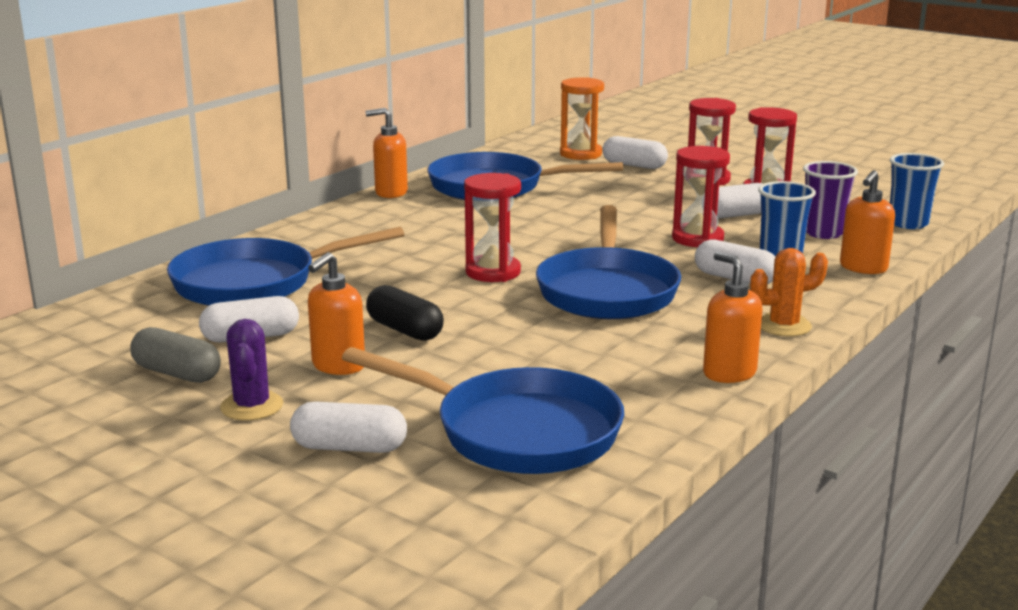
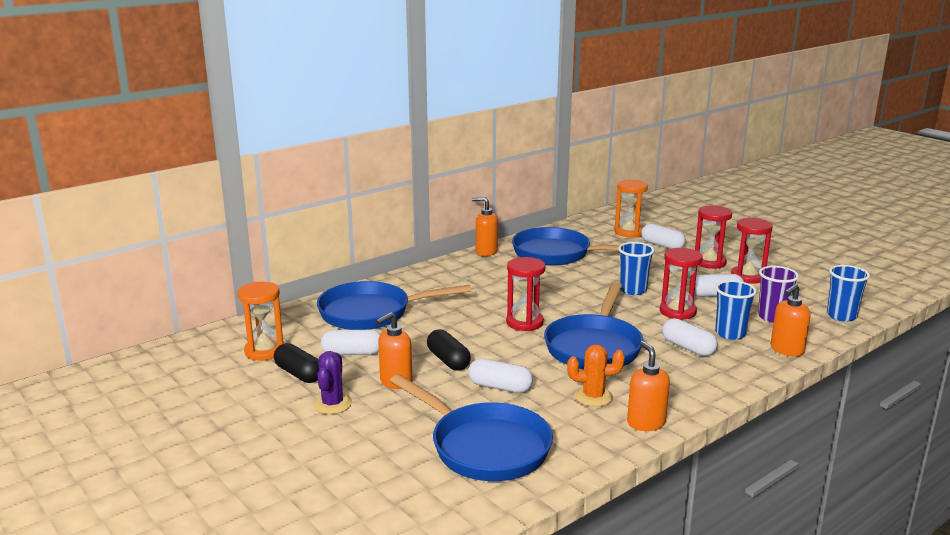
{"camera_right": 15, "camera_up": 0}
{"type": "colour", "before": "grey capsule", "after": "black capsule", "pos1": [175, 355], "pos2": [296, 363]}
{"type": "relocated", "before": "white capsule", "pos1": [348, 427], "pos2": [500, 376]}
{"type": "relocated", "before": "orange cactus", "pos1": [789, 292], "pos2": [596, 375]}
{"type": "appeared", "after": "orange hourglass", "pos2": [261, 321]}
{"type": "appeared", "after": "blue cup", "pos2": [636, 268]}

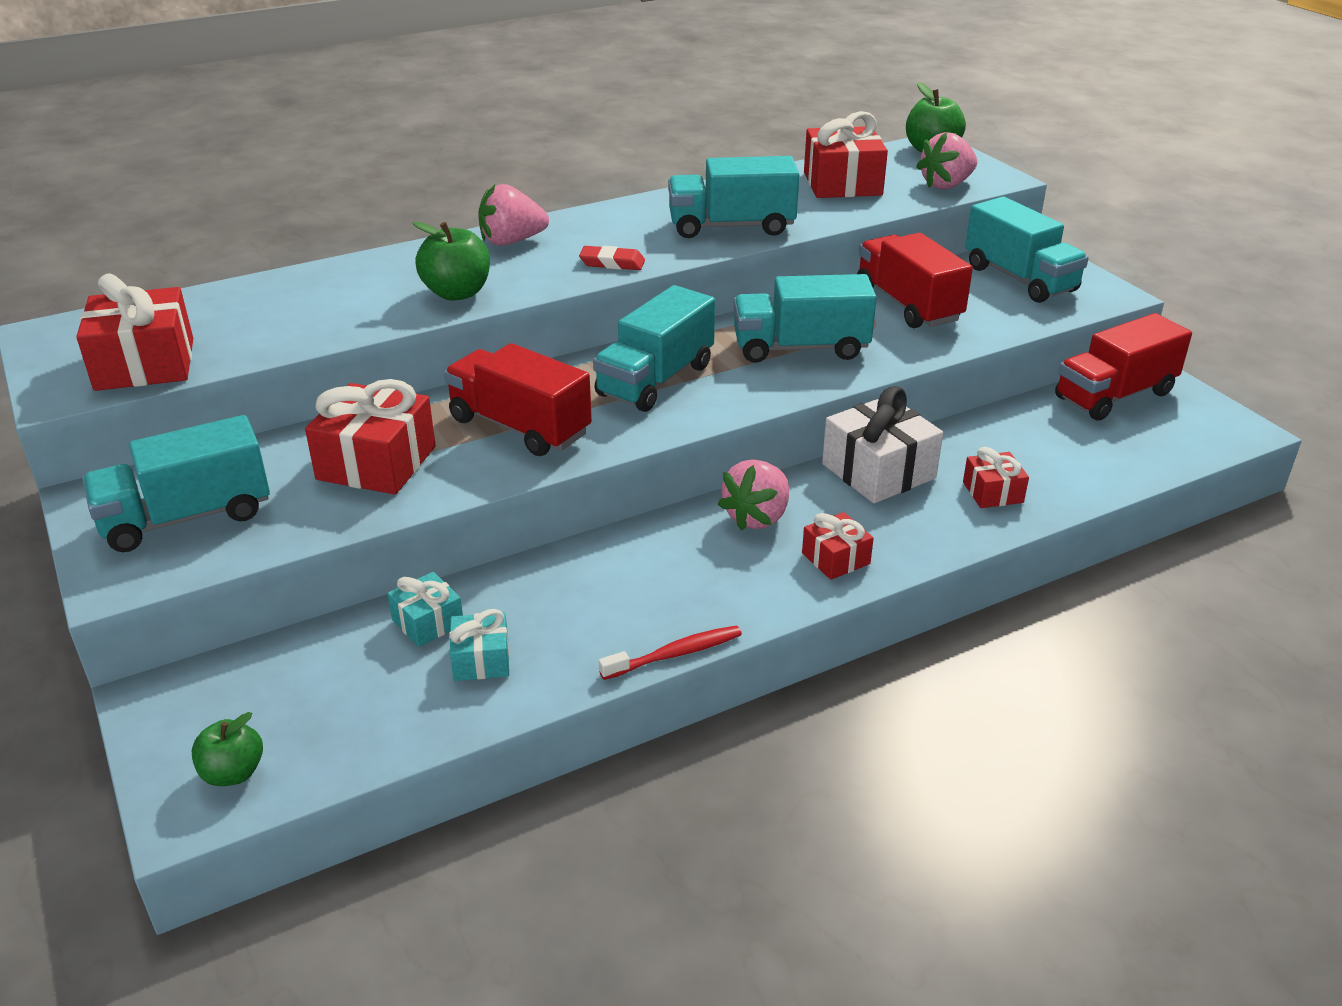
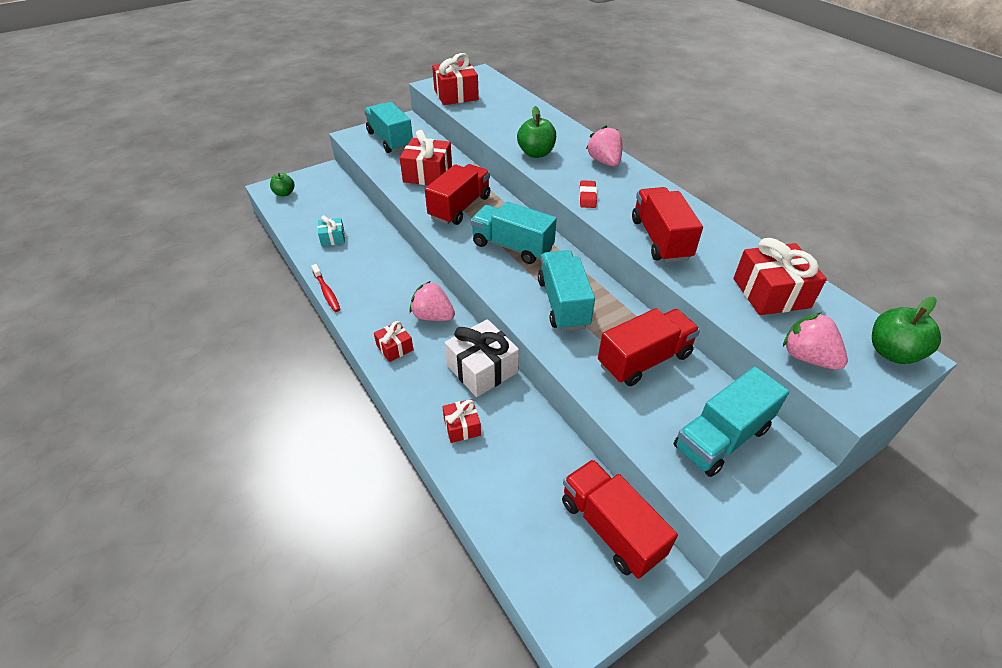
{"camera_right": 85, "camera_up": 10}
{"type": "missing", "before": "turquoise gift", "pos1": [425, 609]}
{"type": "colour", "before": "turquoise truck", "after": "red truck", "pos1": [733, 197], "pos2": [667, 225]}

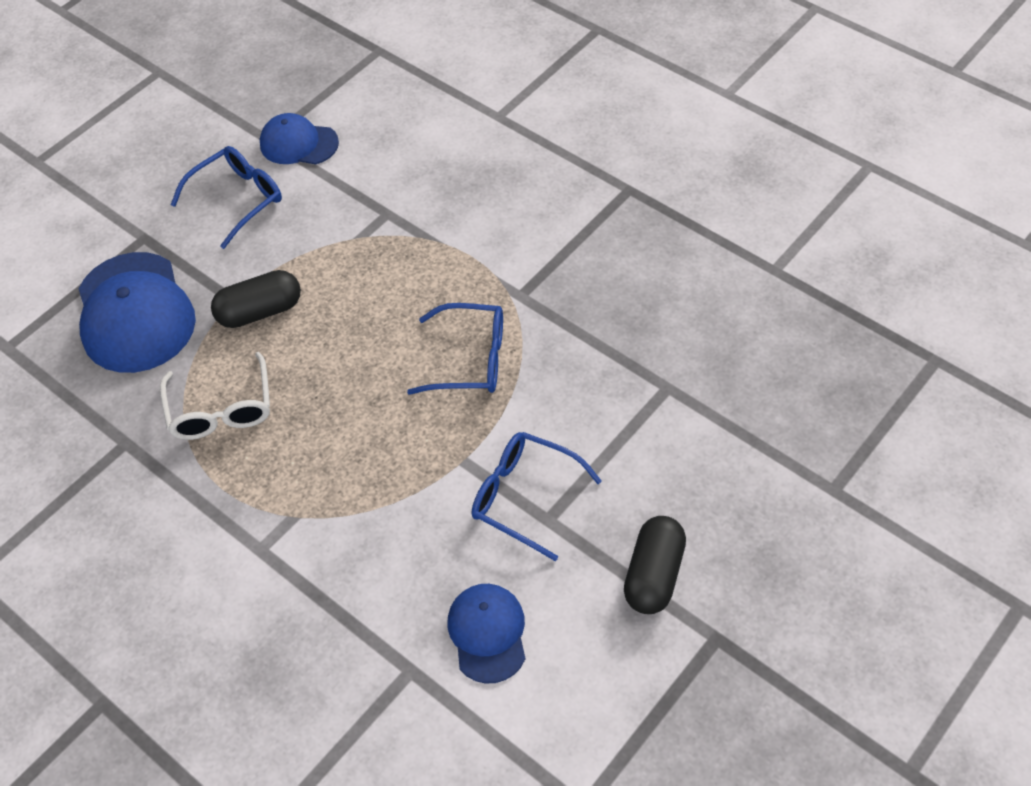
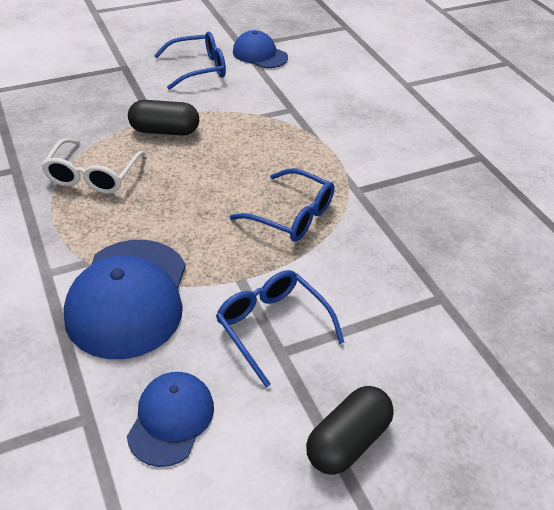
{"camera_right": 20, "camera_up": -10}
{"type": "relocated", "before": "blue cap", "pos1": [137, 312], "pos2": [125, 299]}

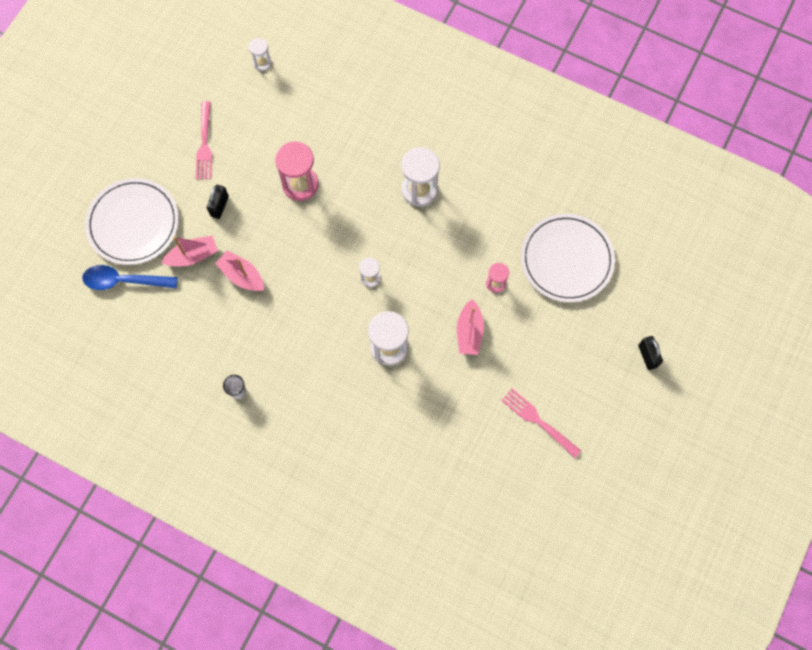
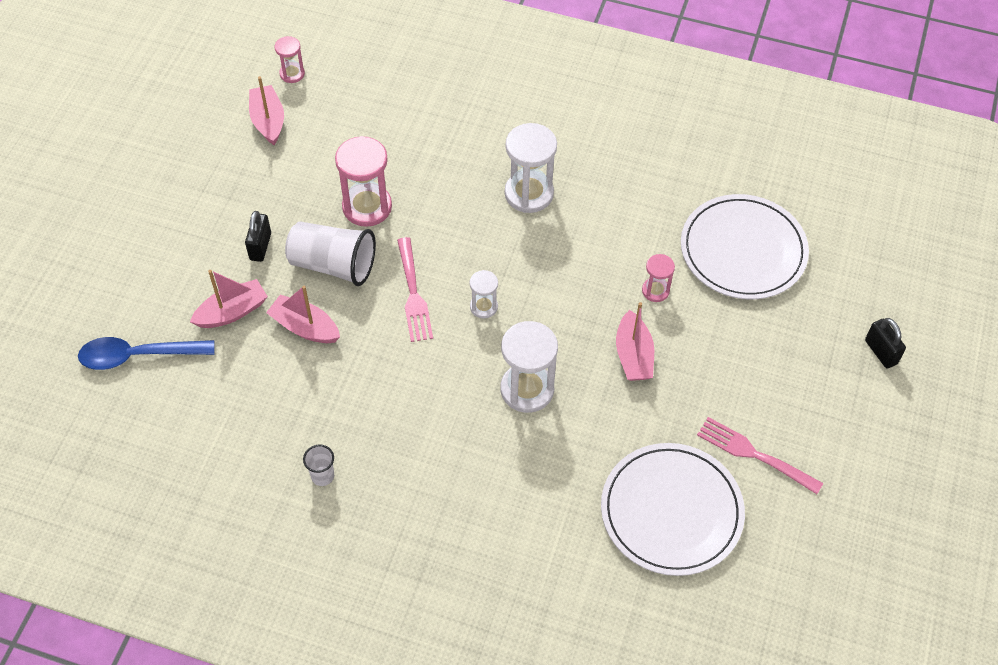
{"camera_right": -10, "camera_up": -15}
{"type": "relocated", "before": "white plate", "pos1": [132, 221], "pos2": [673, 509]}
{"type": "relocated", "before": "pink fork", "pos1": [204, 140], "pos2": [415, 289]}
{"type": "colour", "before": "white hourglass", "after": "pink hourglass", "pos1": [260, 54], "pos2": [290, 59]}
{"type": "appeared", "after": "pink boat", "pos2": [266, 110]}
{"type": "appeared", "after": "white cup", "pos2": [330, 254]}

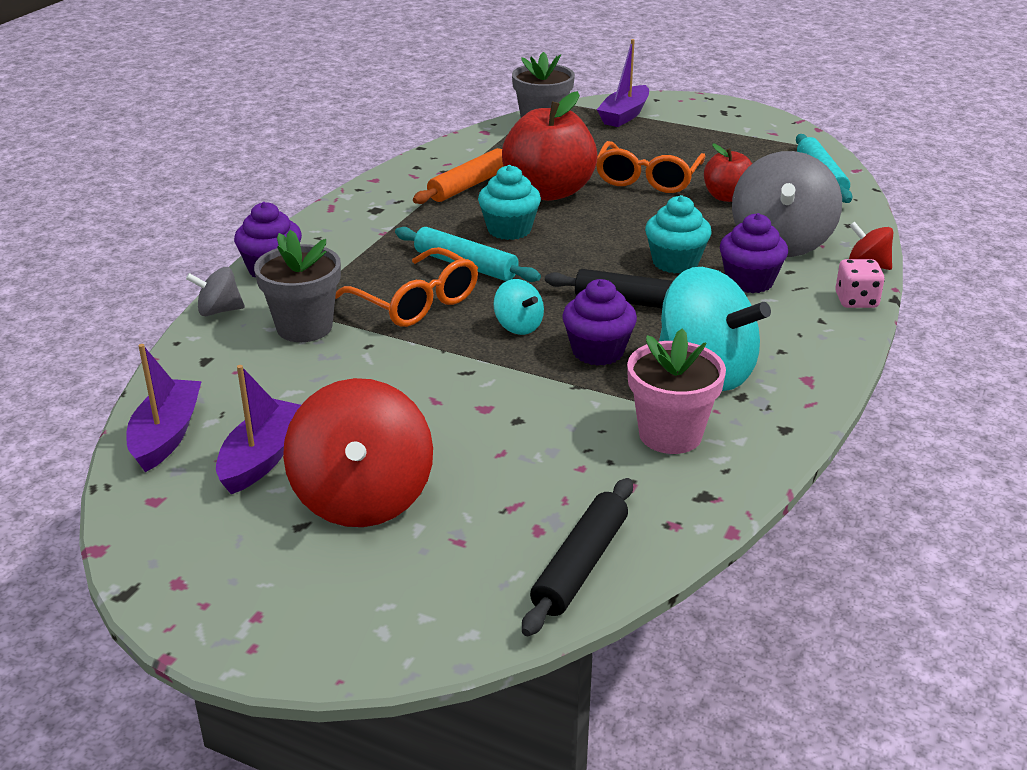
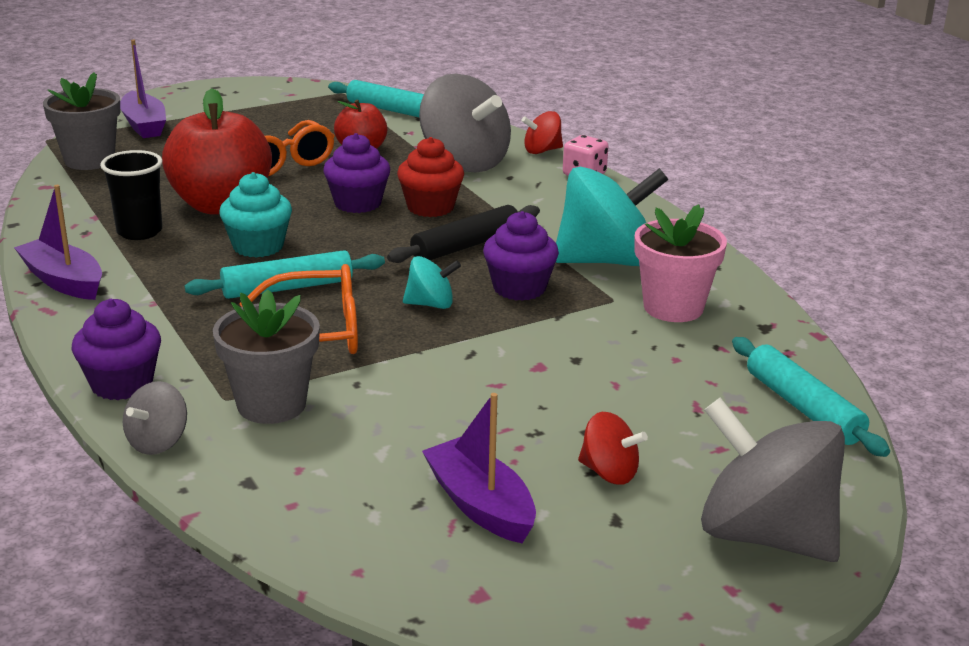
{"camera_right": -55, "camera_up": -5}
{"type": "relocated", "before": "purple boat", "pos1": [164, 408], "pos2": [58, 242]}
{"type": "size", "before": "red spinning top", "pos1": [358, 452], "pos2": [613, 448], "scale": 0.48}
{"type": "exchanged", "before": "orange rolling pin", "after": "black cup", "pos1": [458, 176], "pos2": [131, 195]}
{"type": "colour", "before": "black rolling pin", "after": "turquoise rolling pin", "pos1": [577, 557], "pos2": [811, 397]}
{"type": "colour", "before": "turquoise cupcake", "after": "red cupcake", "pos1": [678, 234], "pos2": [430, 177]}
{"type": "relocated", "before": "purple cupcake", "pos1": [754, 253], "pos2": [356, 173]}
{"type": "appeared", "after": "grey spinning top", "pos2": [773, 479]}

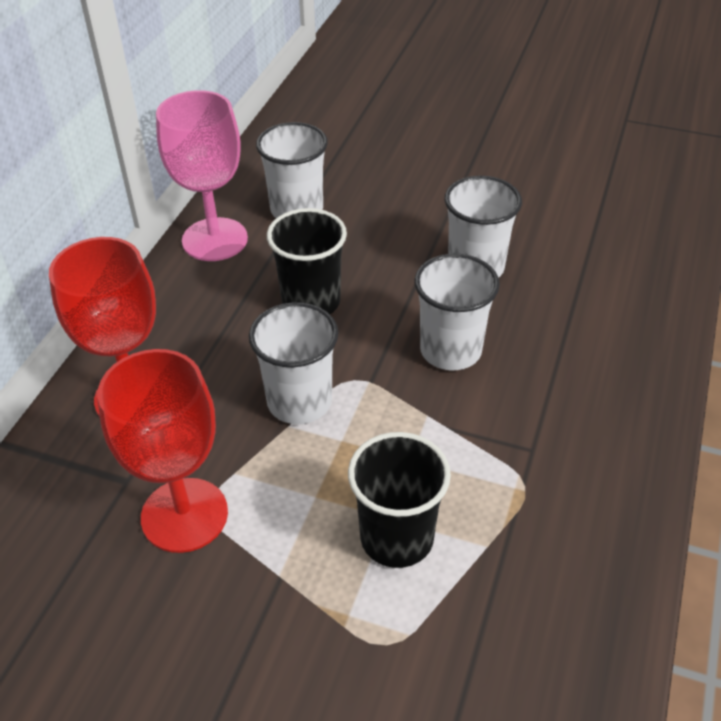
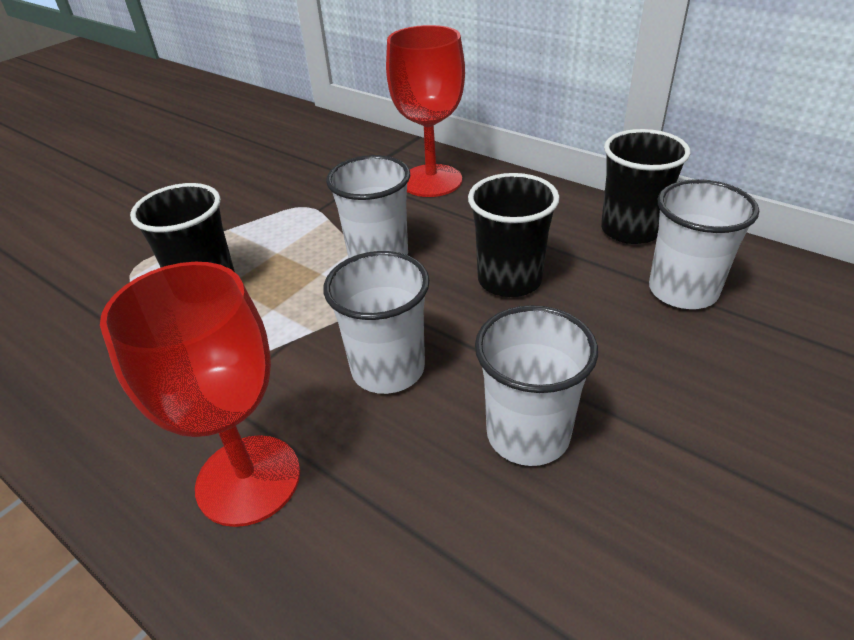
{"camera_right": 110, "camera_up": -5}
{"type": "relocated", "before": "red goblet", "pos1": [163, 451], "pos2": [200, 394]}
{"type": "exchanged", "before": "pink goblet", "after": "black cup", "pos1": [202, 175], "pos2": [645, 186]}

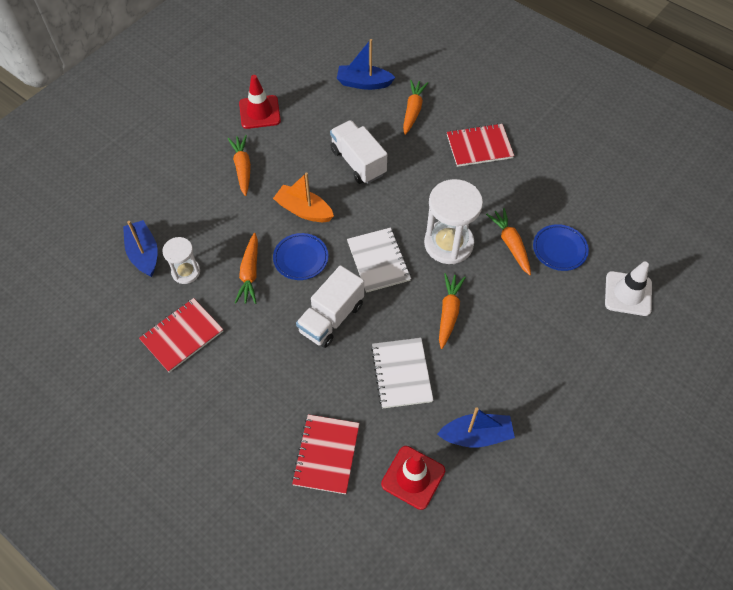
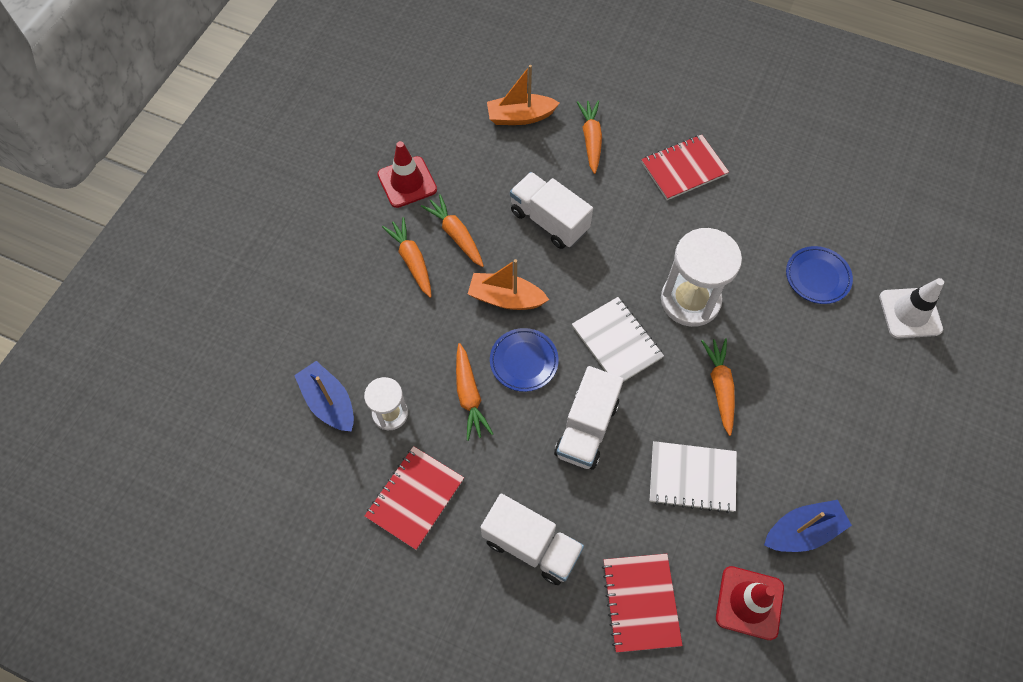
{"camera_right": -15, "camera_up": 5}
{"type": "colour", "before": "blue boat", "after": "orange boat", "pos1": [366, 64], "pos2": [523, 95]}
{"type": "spun", "before": "white notebook", "pos1": [402, 373], "pos2": [693, 477], "turn": -60}
{"type": "relocated", "before": "orange carrot", "pos1": [508, 241], "pos2": [452, 230]}
{"type": "appeared", "after": "white truck", "pos2": [532, 539]}

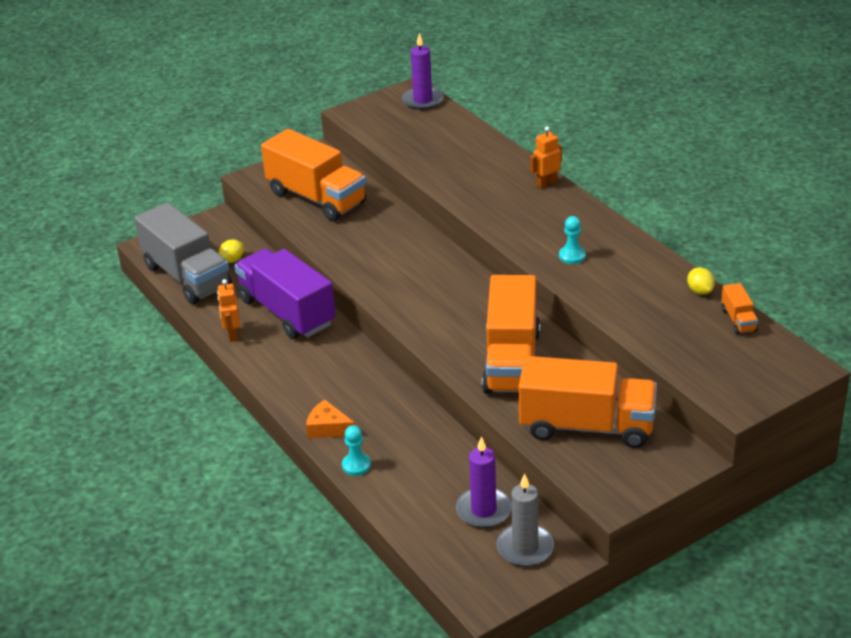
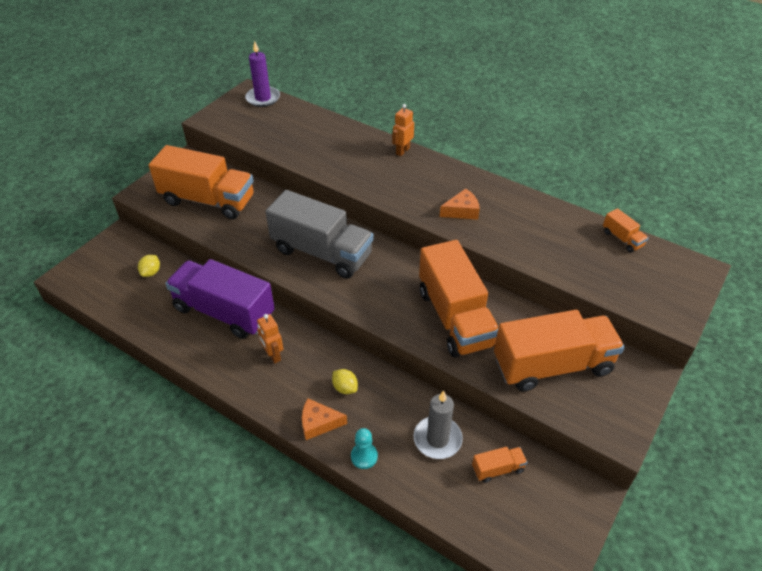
{"camera_right": -25, "camera_up": 10}
{"type": "relocated", "before": "grey truck", "pos1": [183, 253], "pos2": [319, 234]}
{"type": "relocated", "before": "orange robot", "pos1": [228, 310], "pos2": [270, 339]}
{"type": "exchanged", "before": "purple candle", "after": "orange truck", "pos1": [484, 482], "pos2": [500, 465]}
{"type": "relocated", "before": "grey candle", "pos1": [525, 519], "pos2": [438, 425]}
{"type": "exchanged", "before": "turquoise pawn", "after": "orange cheese", "pos1": [572, 240], "pos2": [460, 204]}
{"type": "relocated", "before": "yellow lemon", "pos1": [701, 281], "pos2": [345, 381]}

